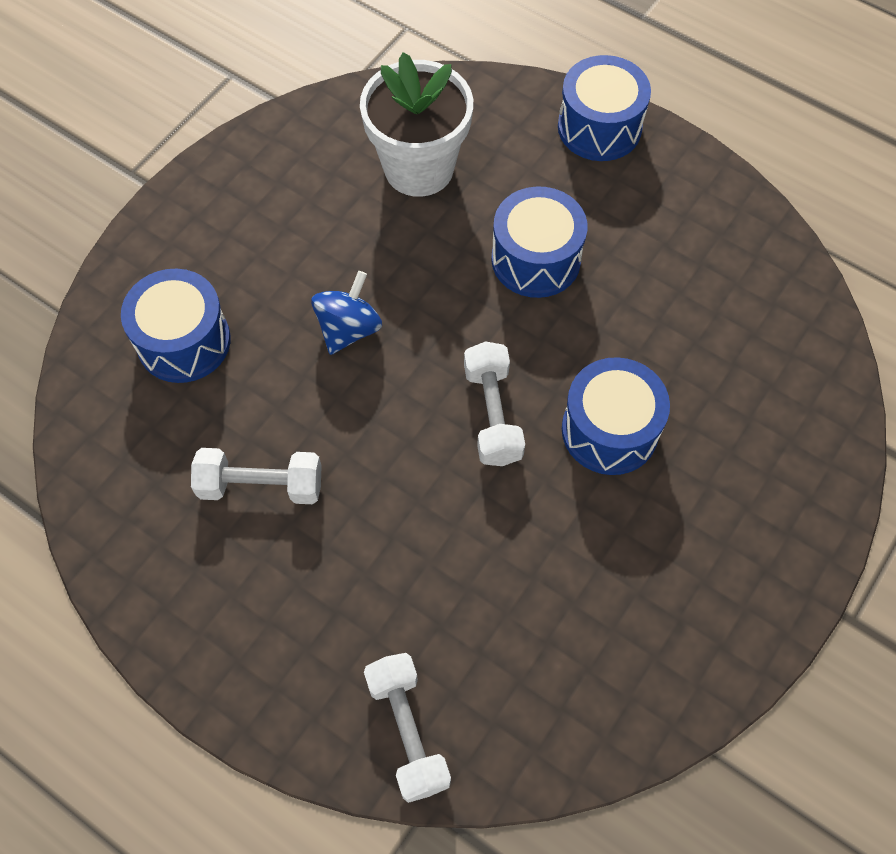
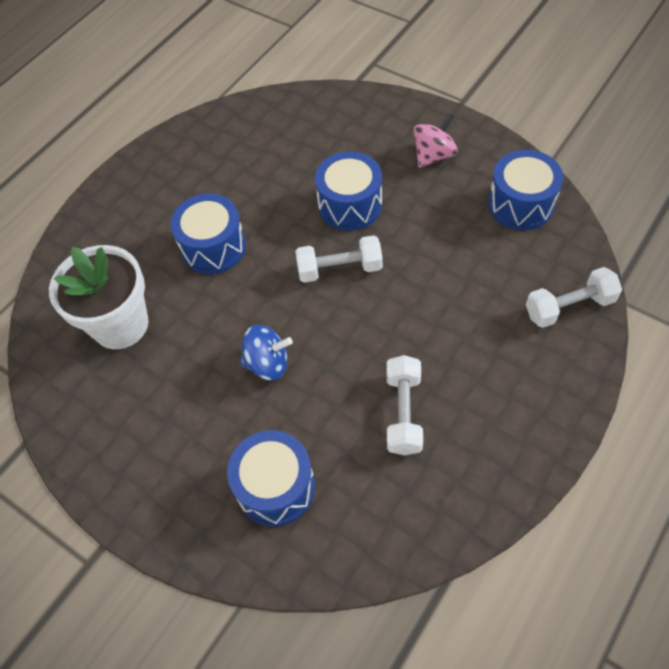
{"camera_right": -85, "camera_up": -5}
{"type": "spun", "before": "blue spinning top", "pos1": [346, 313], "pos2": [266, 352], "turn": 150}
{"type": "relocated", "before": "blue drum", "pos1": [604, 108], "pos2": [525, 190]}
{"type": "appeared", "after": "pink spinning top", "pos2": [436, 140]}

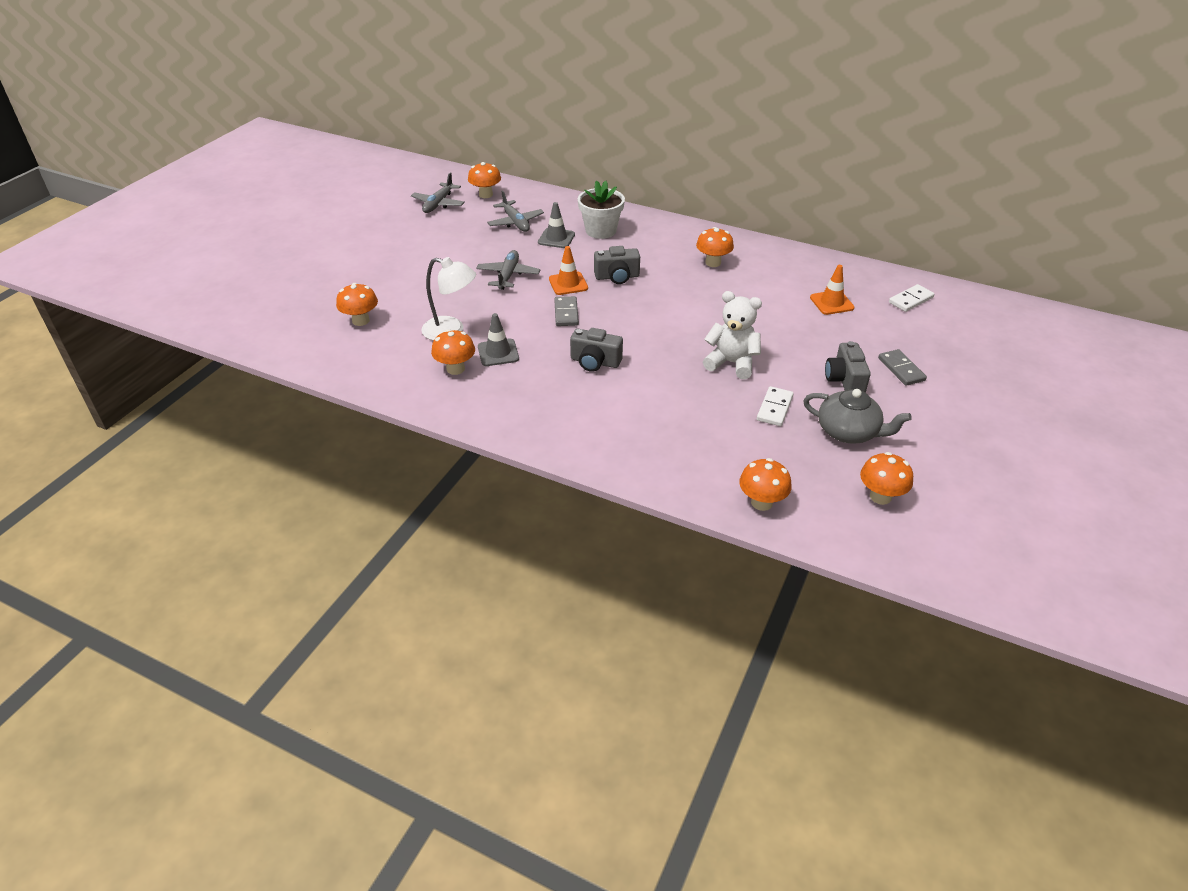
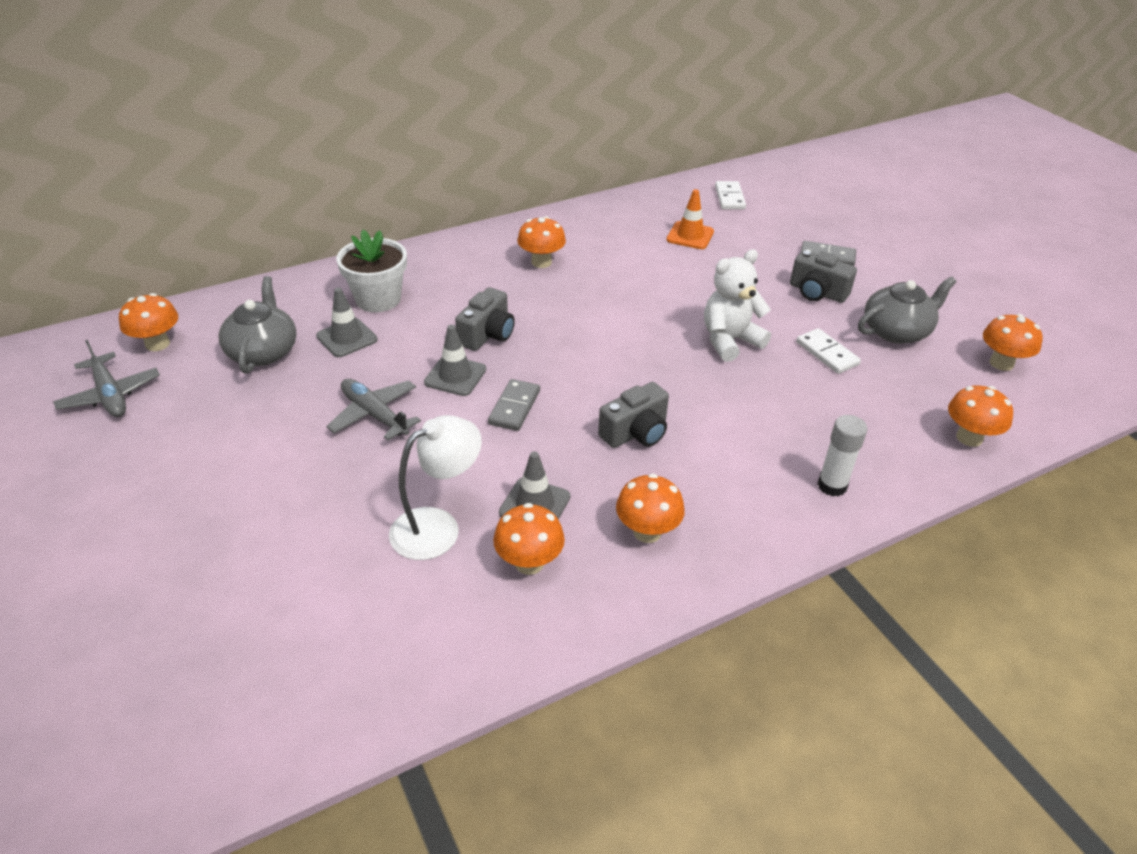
{"camera_right": -55, "camera_up": 0}
{"type": "relocated", "before": "orange mushroom", "pos1": [357, 304], "pos2": [650, 508]}
{"type": "exchanged", "before": "grey plane", "after": "grey teapot", "pos1": [515, 211], "pos2": [258, 325]}
{"type": "colour", "before": "orange traffic cone", "after": "grey traffic cone", "pos1": [568, 270], "pos2": [455, 360]}
{"type": "spun", "before": "grey domino", "pos1": [566, 311], "pos2": [514, 405], "turn": 75}
{"type": "appeared", "after": "white glue stick", "pos2": [842, 456]}

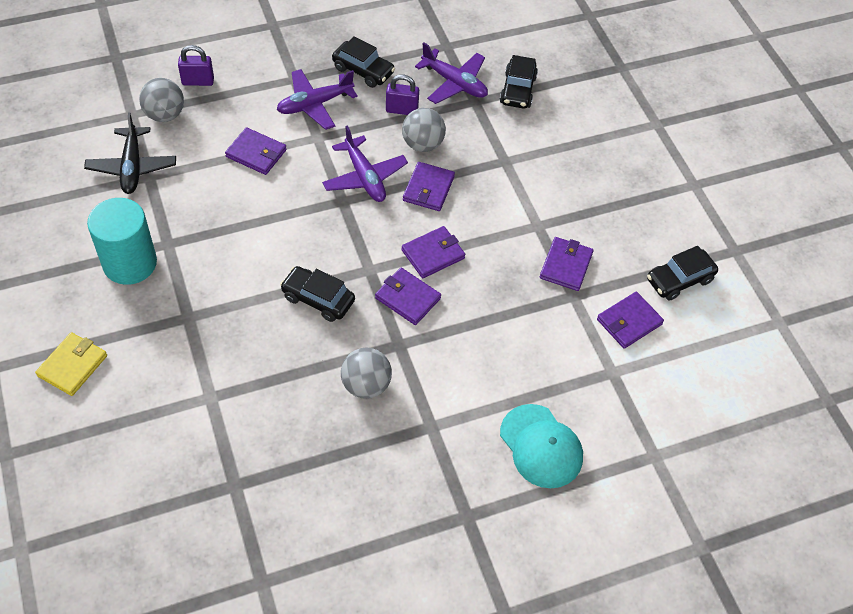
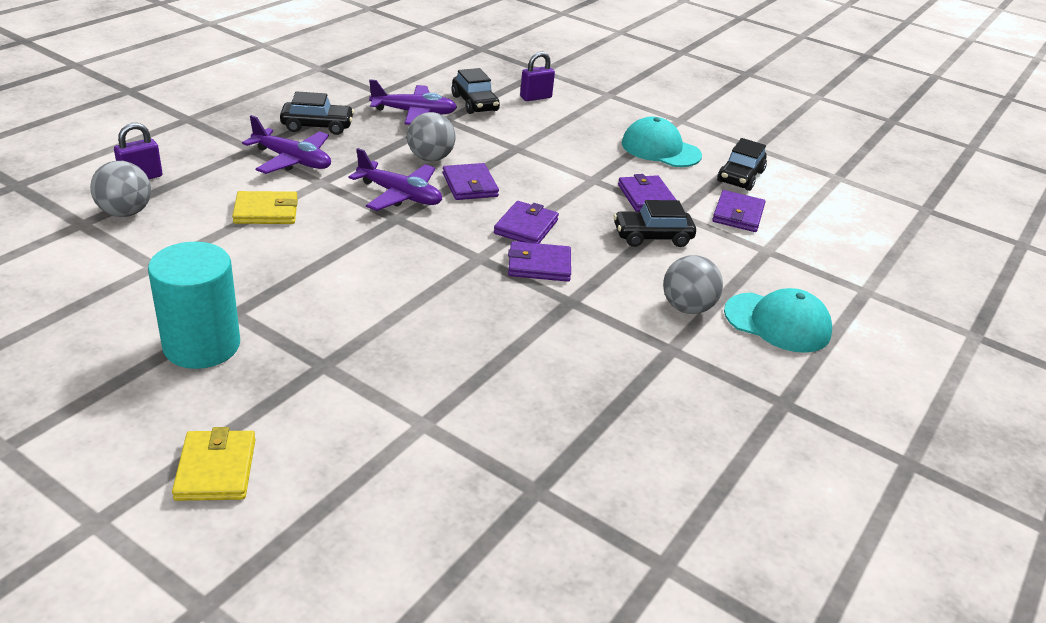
{"camera_right": -35, "camera_up": -20}
{"type": "missing", "before": "black plane", "pos1": [130, 153]}
{"type": "colour", "before": "purple wallet", "after": "yellow wallet", "pos1": [255, 151], "pos2": [265, 207]}
{"type": "spun", "before": "purple plane", "pos1": [317, 99], "pos2": [286, 144], "turn": -90}
{"type": "relocated", "before": "black car", "pos1": [317, 294], "pos2": [655, 223]}
{"type": "relocated", "before": "grey ball", "pos1": [366, 373], "pos2": [693, 284]}
{"type": "relocated", "before": "purple padlock", "pos1": [402, 94], "pos2": [537, 76]}
{"type": "appeared", "after": "turquoise cap", "pos2": [662, 142]}

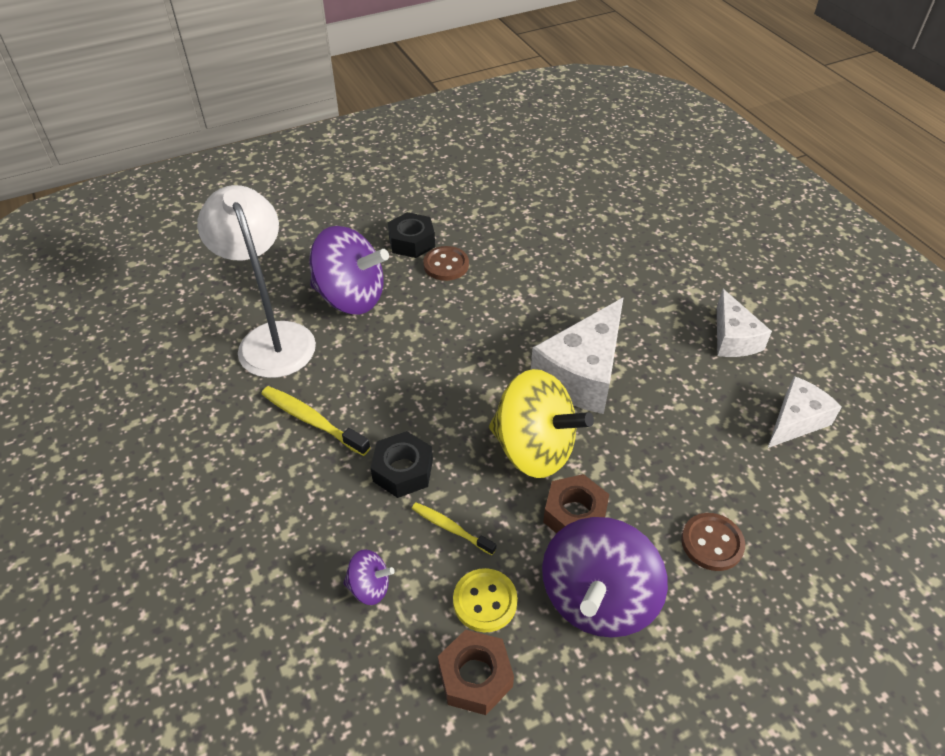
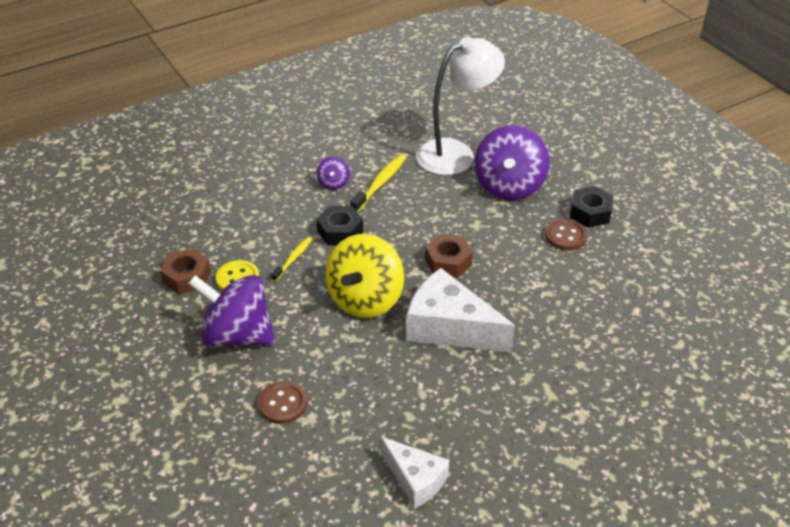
{"camera_right": 85, "camera_up": -5}
{"type": "relocated", "before": "purple spinning top", "pos1": [369, 577], "pos2": [333, 173]}
{"type": "relocated", "before": "brown nut", "pos1": [576, 503], "pos2": [449, 256]}
{"type": "missing", "before": "white cheese", "pos1": [744, 323]}

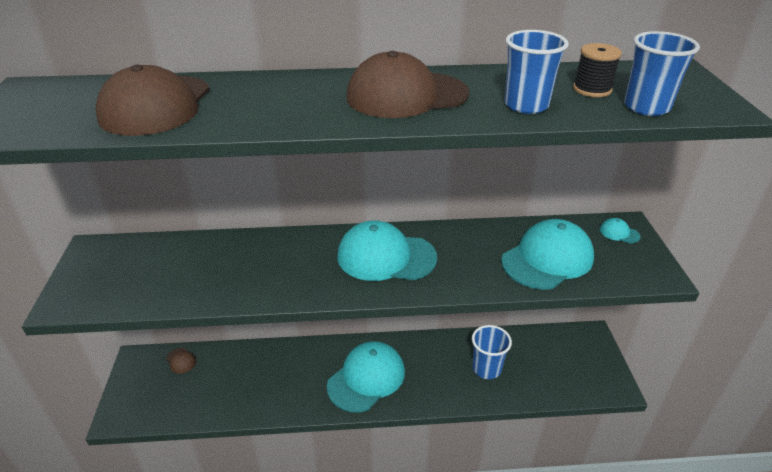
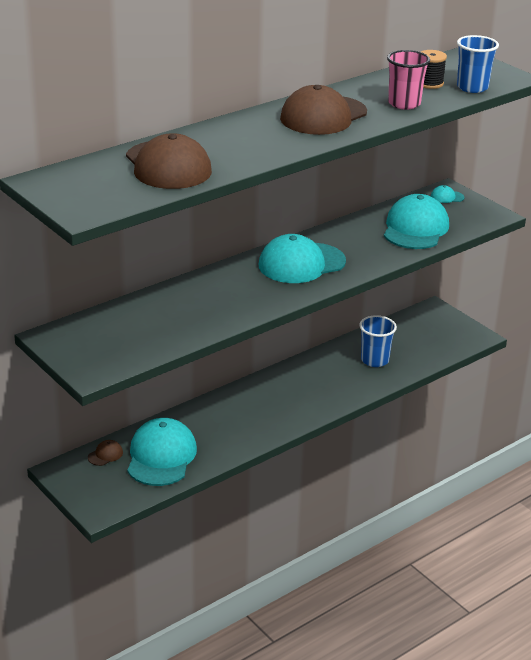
{"camera_right": -35, "camera_up": -5}
{"type": "spun", "before": "brown cap", "pos1": [181, 361], "pos2": [105, 453], "turn": -60}
{"type": "relocated", "before": "turquoise cap", "pos1": [366, 377], "pos2": [162, 452]}
{"type": "colour", "before": "blue cup", "after": "pink cup", "pos1": [536, 72], "pos2": [408, 79]}

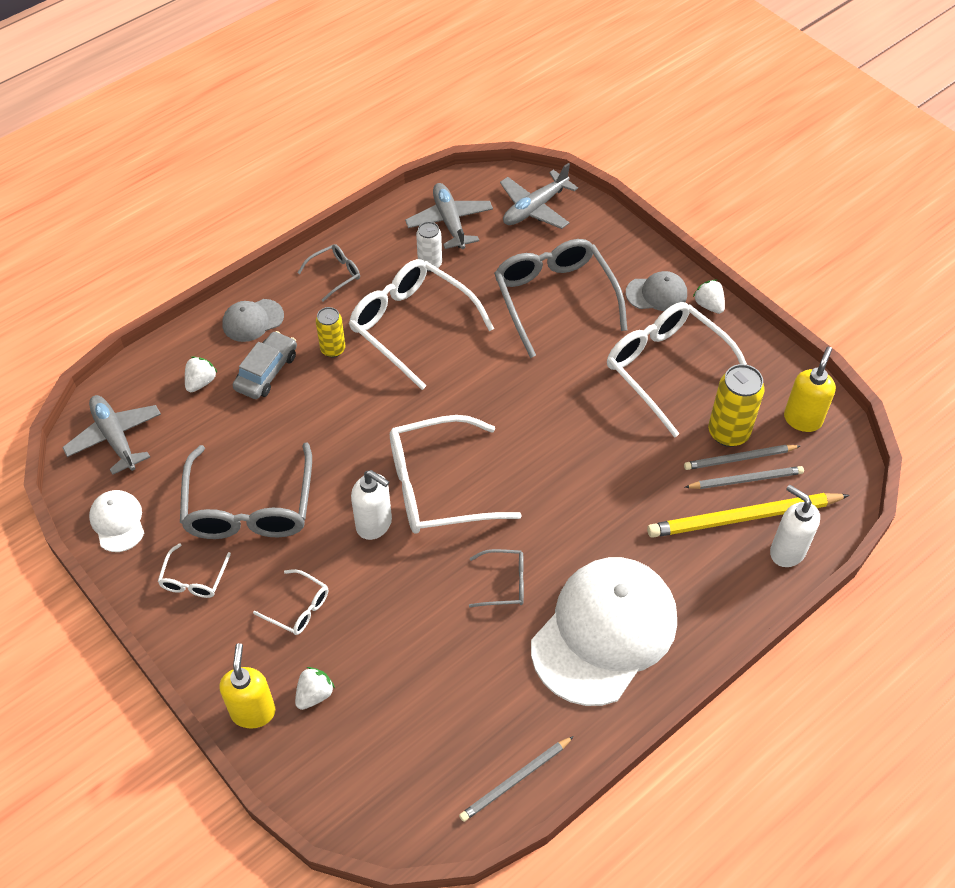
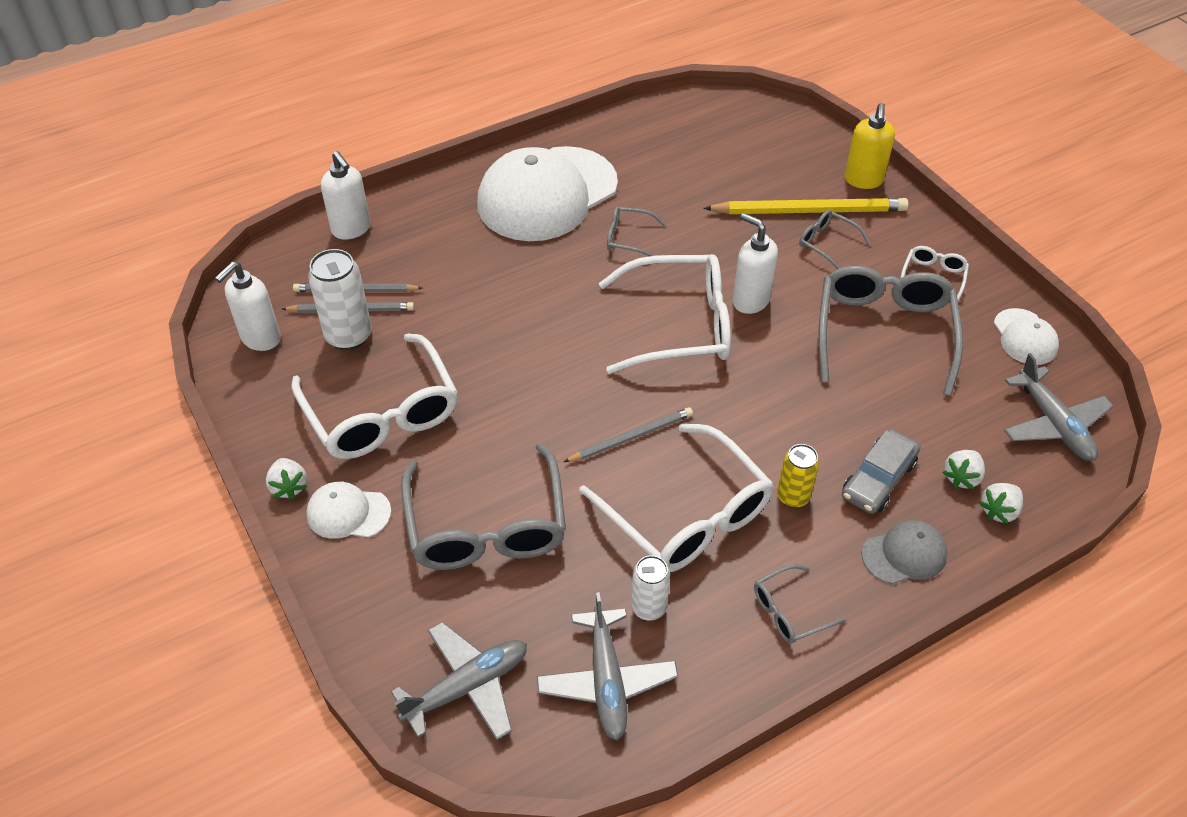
{"camera_right": -170, "camera_up": -5}
{"type": "colour", "before": "white glasses", "after": "grey glasses", "pos1": [290, 602], "pos2": [835, 239]}
{"type": "relocated", "before": "white strawberry", "pos1": [315, 688], "pos2": [1001, 503]}
{"type": "relocated", "before": "grey pencil", "pos1": [516, 779], "pos2": [628, 434]}
{"type": "colour", "before": "grey cap", "after": "white cap", "pos1": [656, 291], "pos2": [348, 510]}
{"type": "relocated", "before": "yellow pencil", "pos1": [748, 515], "pos2": [806, 206]}
{"type": "colour", "before": "yellow can", "after": "white can", "pos1": [736, 405], "pos2": [340, 299]}
{"type": "colour", "before": "yellow soap dispenser", "after": "white soap dispenser", "pos1": [810, 389], "pos2": [248, 306]}

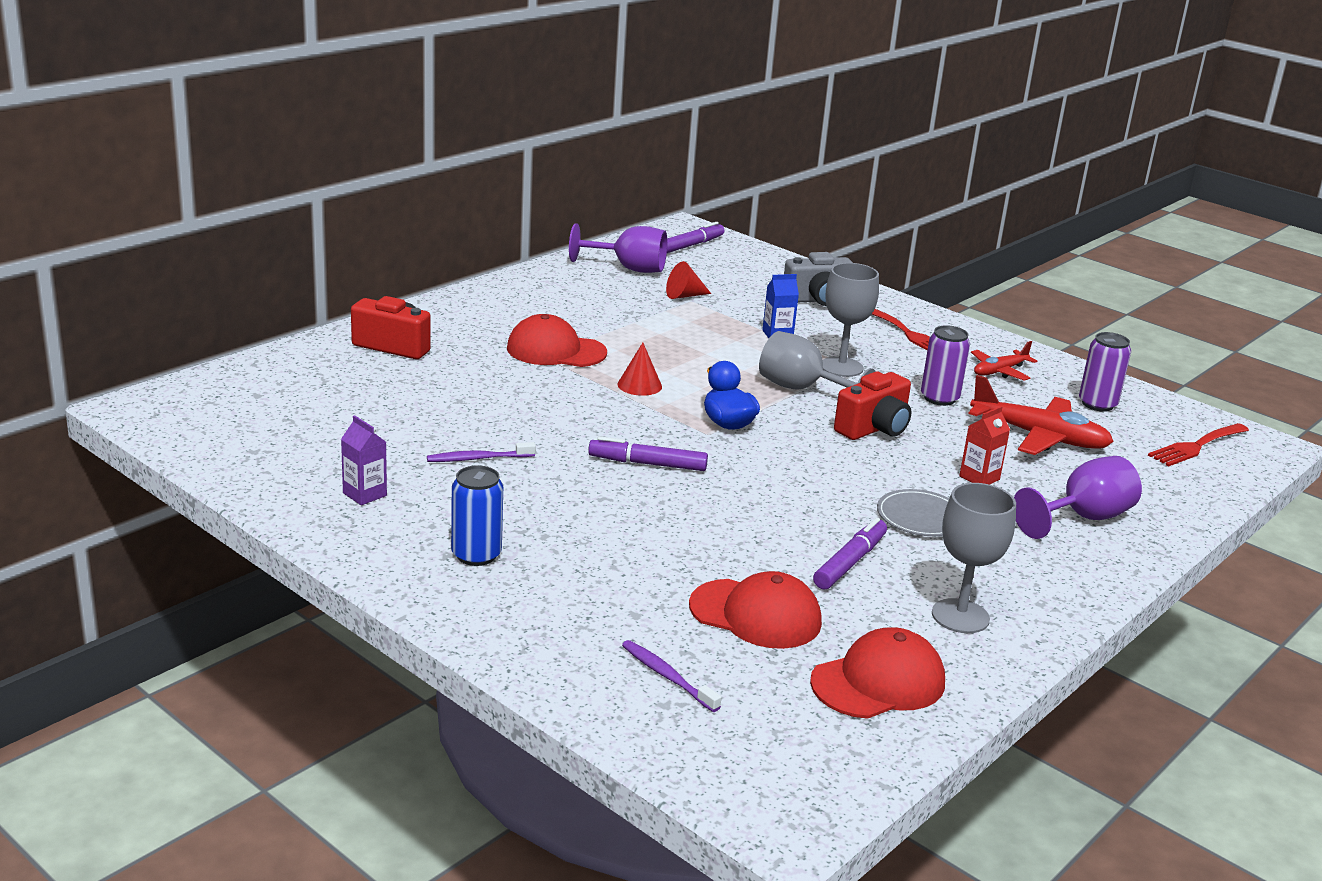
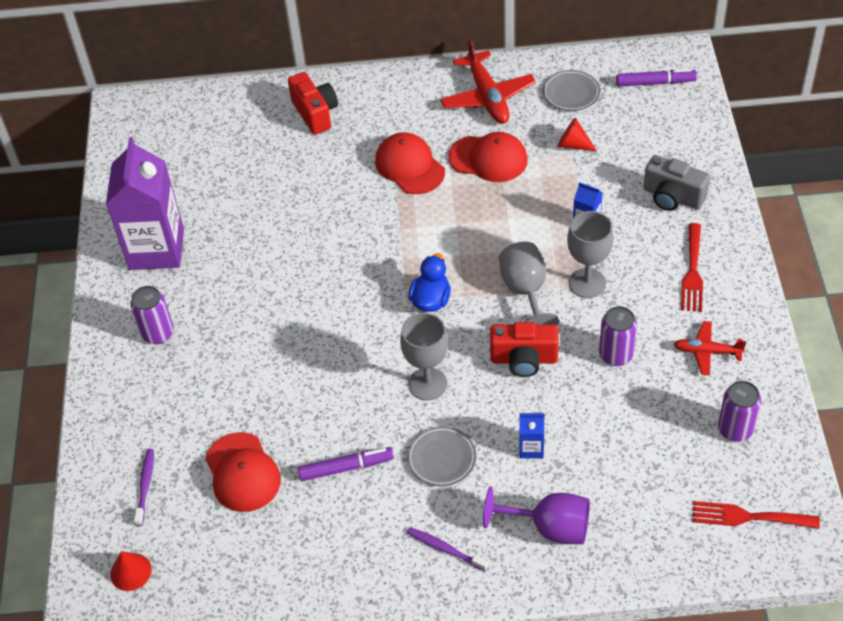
{"camera_right": 50, "camera_up": 25}
{"type": "size", "before": "purple carton", "pos1": [364, 460], "pos2": [145, 203], "scale": 2.43}
{"type": "relocated", "before": "purple toothbrush", "pos1": [481, 452], "pos2": [448, 549]}
{"type": "colour", "before": "blue can", "after": "purple can", "pos1": [477, 515], "pos2": [152, 315]}
{"type": "exchanged", "before": "purple goblet", "after": "grey plate", "pos1": [618, 248], "pos2": [571, 90]}
{"type": "missing", "before": "purple marker", "pos1": [648, 453]}
{"type": "relocated", "before": "red cone", "pos1": [639, 369], "pos2": [131, 571]}
{"type": "relocated", "before": "red cap", "pos1": [877, 673], "pos2": [488, 157]}
{"type": "relocated", "before": "grey goblet", "pos1": [974, 558], "pos2": [424, 357]}
{"type": "colour", "before": "red carton", "after": "blue carton", "pos1": [984, 445], "pos2": [531, 435]}
{"type": "relocated", "before": "red plane", "pos1": [1041, 415], "pos2": [488, 81]}

